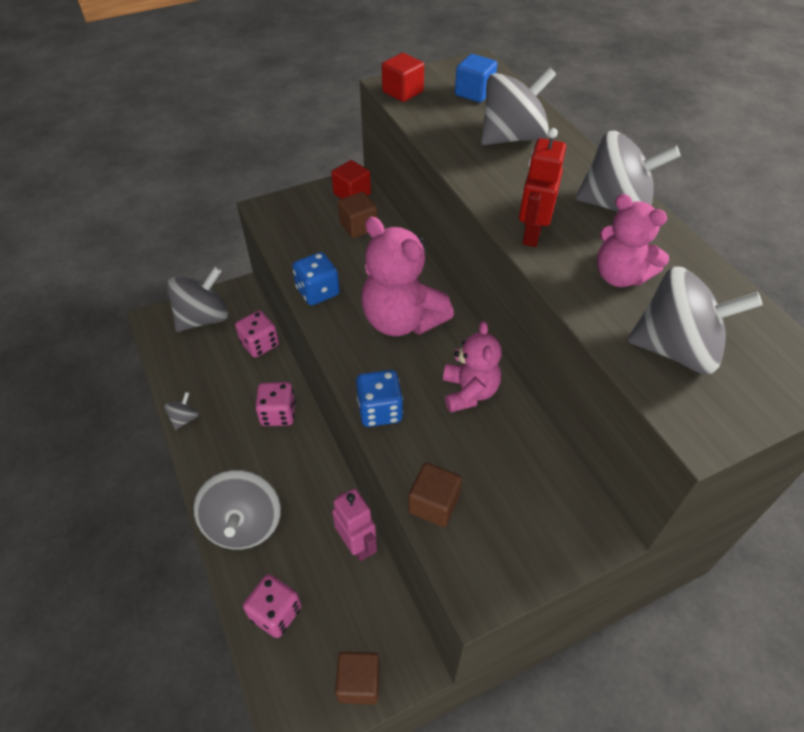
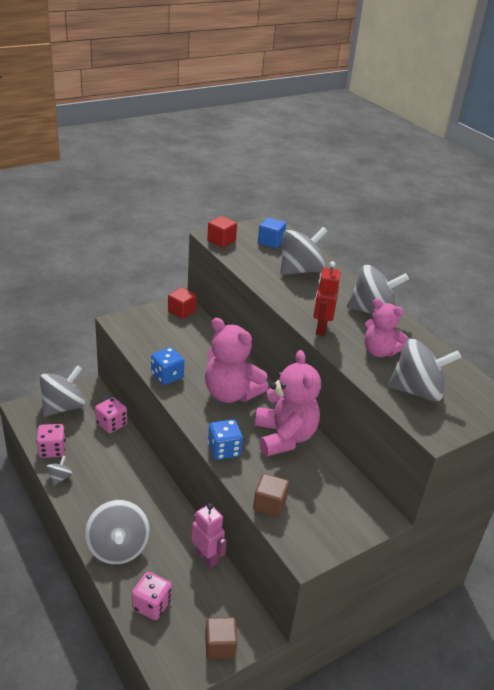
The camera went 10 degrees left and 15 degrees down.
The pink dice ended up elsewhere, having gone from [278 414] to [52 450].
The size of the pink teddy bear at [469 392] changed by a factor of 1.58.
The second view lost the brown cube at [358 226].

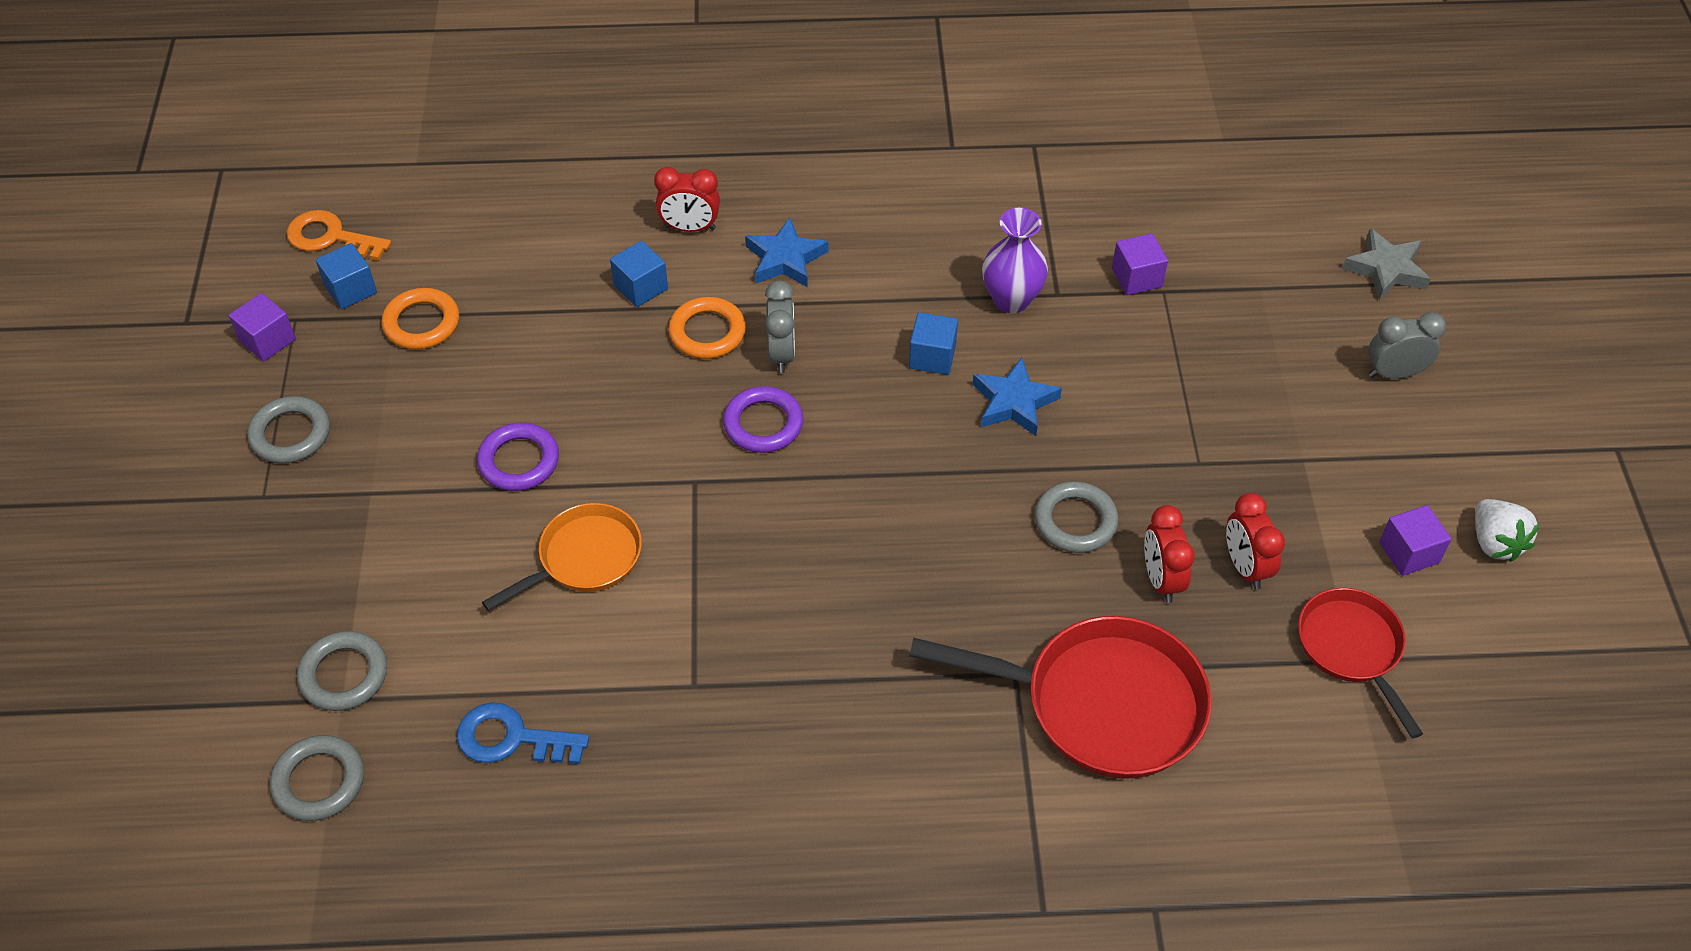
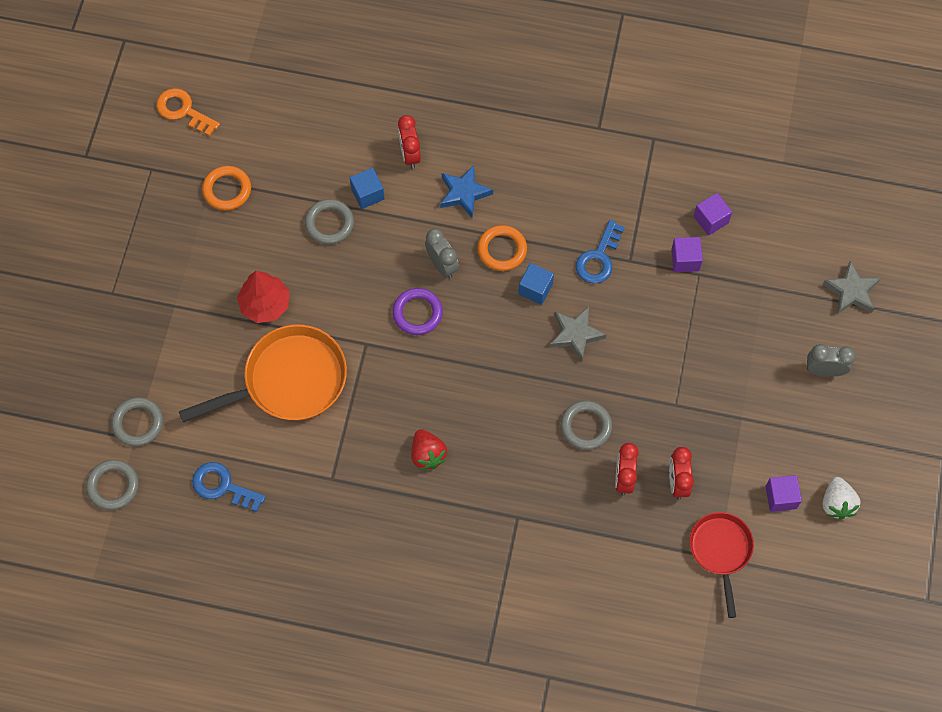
The camera went 15 degrees right and 15 degrees up.
The size of the orange pan at [584 558] changed by a factor of 1.65.
Where the purple ring stood at [519 461], the red tree came to stand at [265 304].
The grey ring ended up elsewhere, having gone from [290 434] to [329 223].
The red clock at [690 228] ended up facing another way, 60 degrees clockwise from before.
The second view gained the red strawberry at [427 455].
The grey clock at [781 354] ended up facing another way, 45 degrees counterclockwise from before.
The orange ring ended up elsewhere, having gone from [707 332] to [502 250].
What was the blue star at [1013 402] turned into the grey star at [575 334].
Where the purple vase stood at [1011 300], the blue key came to stand at [598 258].
The purple cube ended up elsewhere, having gone from [267 340] to [711 220].
The second view lost the blue cube at [351 289].
The second view lost the red pan at [1101 704].

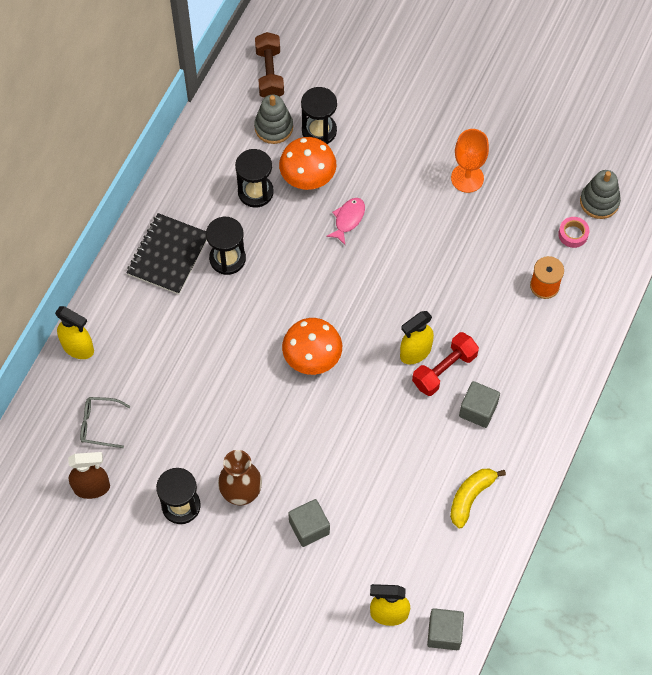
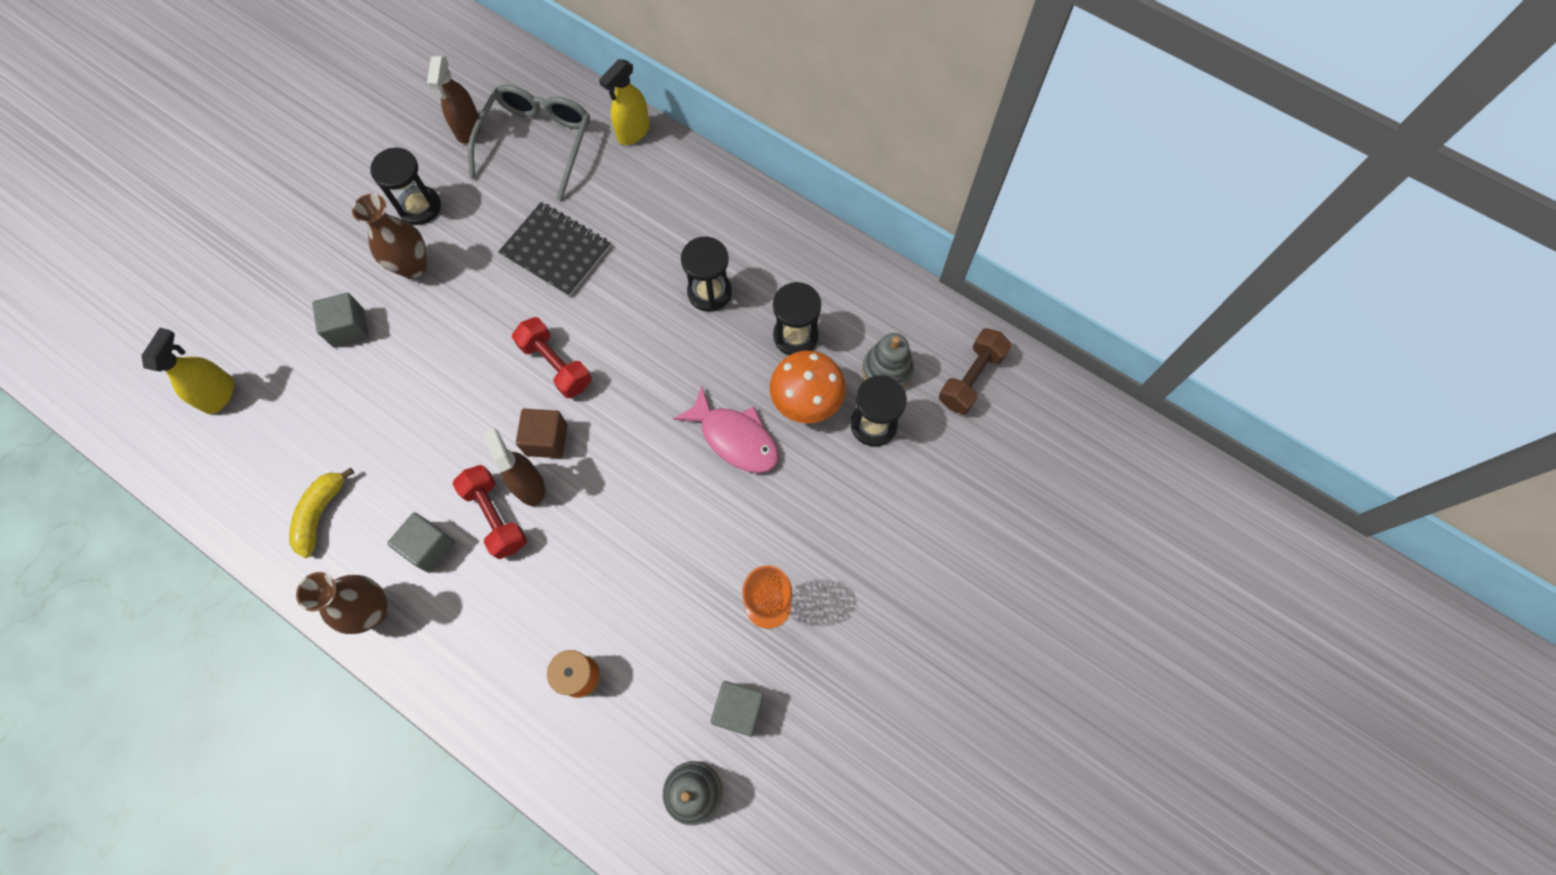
The camera went 100 degrees right and 5 degrees up.
The yellow banana at [470 497] ended up facing another way, 120 degrees counterclockwise from before.
The second view gained the brown vase at [373 611].
The size of the grey glasses at [99 424] changed by a factor of 1.95.
What was the yellow spray bottle at [415 352] turned into the brown spray bottle at [529 485].
The black notebook ended up elsewhere, having gone from [168 255] to [556 251].
Where the orange mushroom stood at [312 357], the red dumbbell came to stand at [556 365].
The second view gained the brown cube at [546 440].
The size of the pink fish at [348 219] changed by a factor of 1.60.
The grey cube ended up elsewhere, having gone from [444 633] to [738 709].
The brown dumbbell at [269 73] ended up facing another way, 60 degrees counterclockwise from before.
The second view lost the pink tape at [573 234].

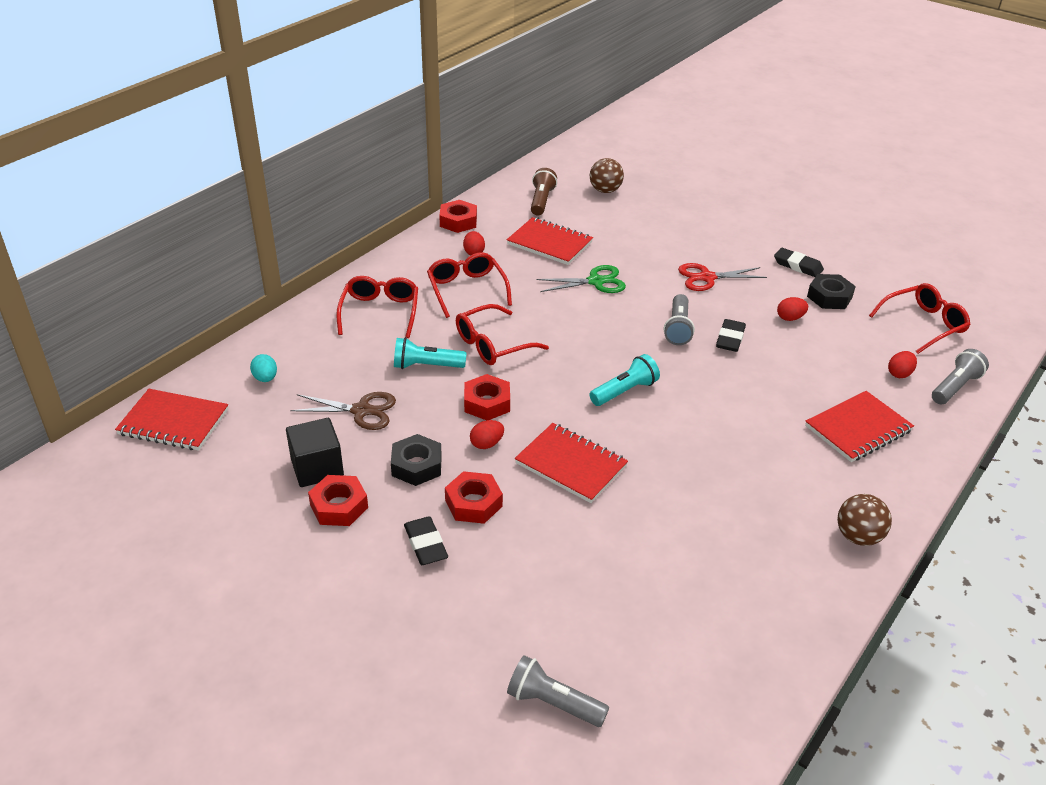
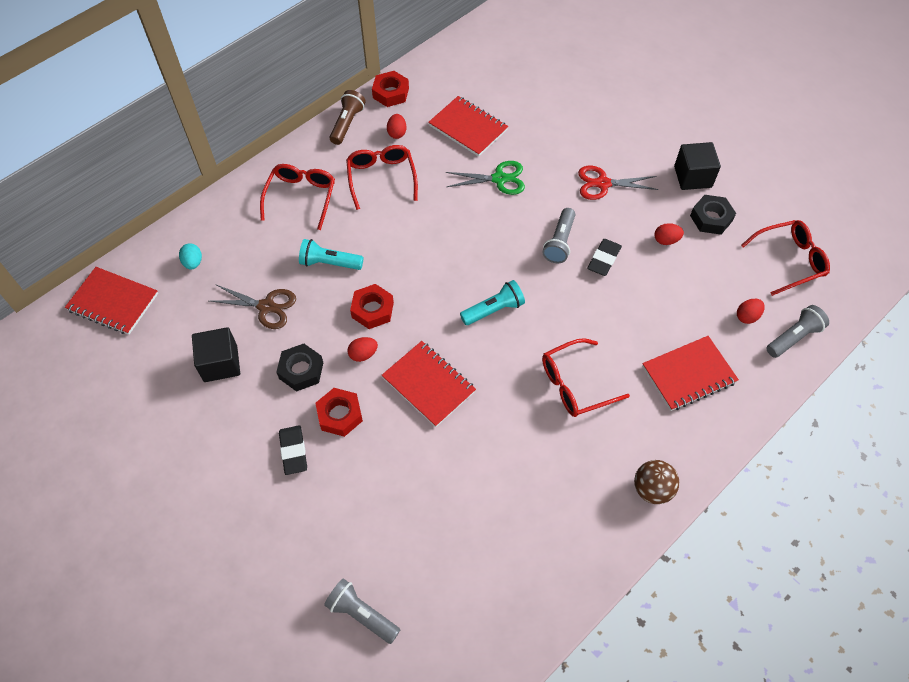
The camera went 10 degrees right and 20 degrees up.
The brown flashlight ended up elsewhere, having gone from [541 201] to [347 124].
The red glasses ended up elsewhere, having gone from [492 344] to [575 384].
Where the black eraser stood at [798 266], the black cube came to stand at [692 177].
The second view lost the red nut at [339 506].
The second view lost the brown ball at [605 190].

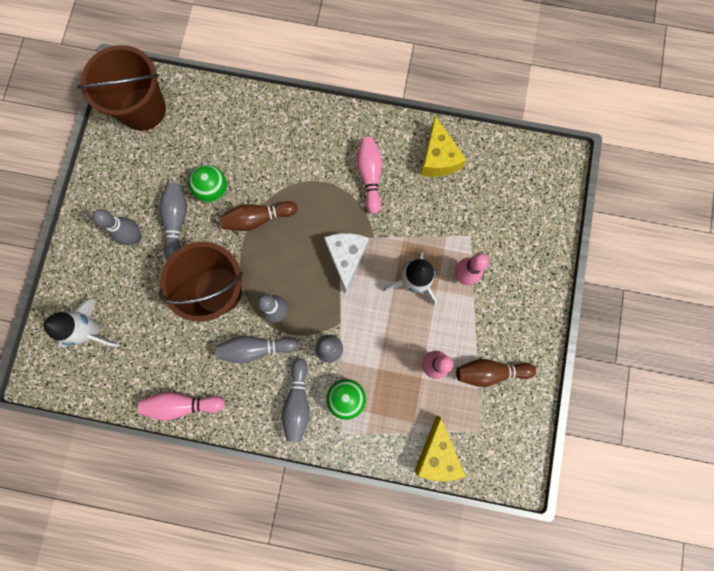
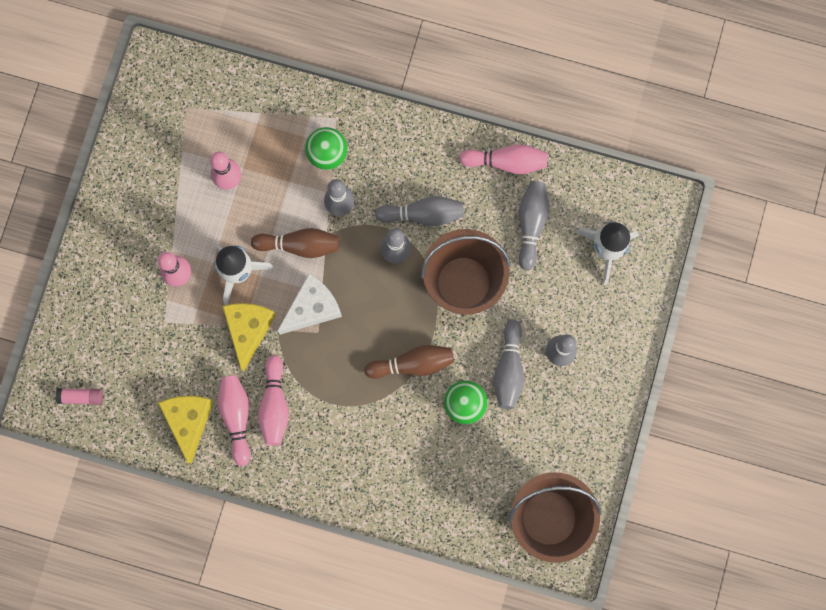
The camera went 175 degrees left and 0 degrees up.
The second view gained the pink glue stick at [81 397].
The second view gained the pink bowling pin at [237 417].
The yellow cheese ended up elsewhere, having gone from [437 454] to [248 330].
The brown bowling pin ended up elsewhere, having gone from [490 372] to [299 245].
The white cheese at [346 258] ended up facing another way, 135 degrees counterclockwise from before.
The grey bowling pin ended up elsewhere, having gone from [298 402] to [531 224].

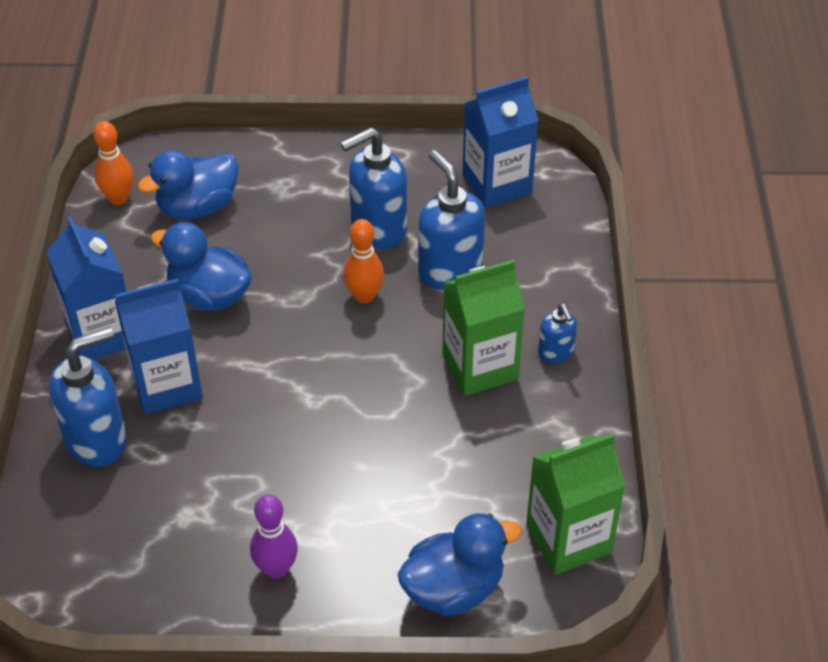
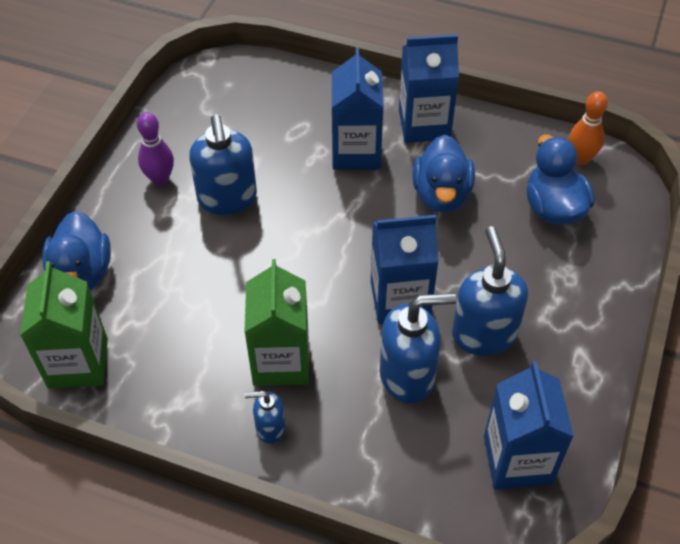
The camera went 110 degrees right and 5 degrees up.
The blue soap dispenser ended up elsewhere, having gone from [97 440] to [227 199].
Where the orange bowling pin stood at [364 296], the blue carton came to stand at [400 299].
The blue duck at [209 295] ended up facing another way, 135 degrees clockwise from before.

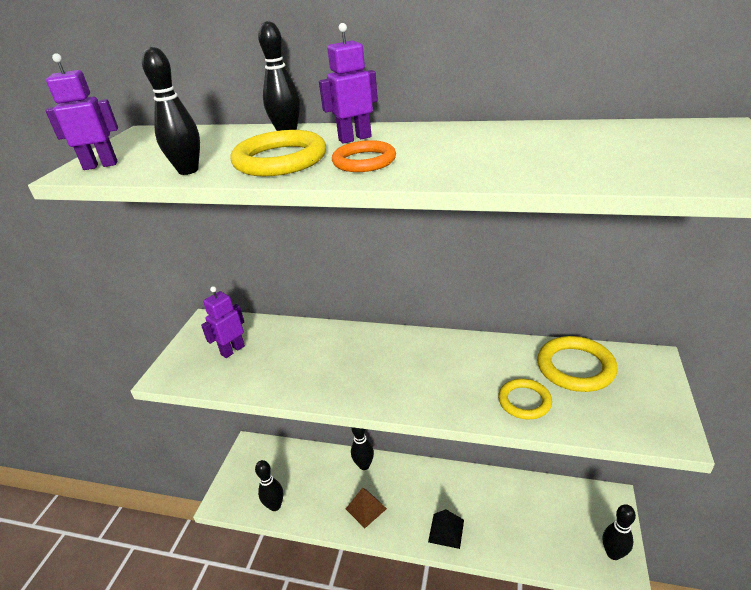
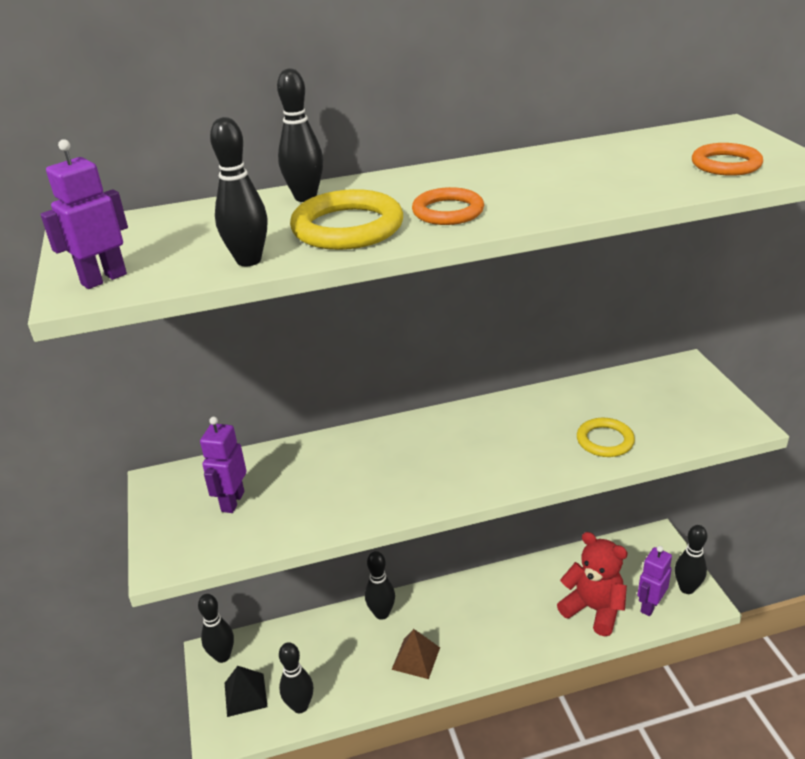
The camera went 30 degrees left and 0 degrees up.
The second view gained the black bowling pin at [222 656].
The black pyramid ended up elsewhere, having gone from [446 530] to [245 694].
The second view gained the red teddy bear at [593 609].
The purple robot ended up elsewhere, having gone from [354 138] to [649 606].
The second view gained the orange ring at [726 164].
The second view lost the yellow ring at [575 367].

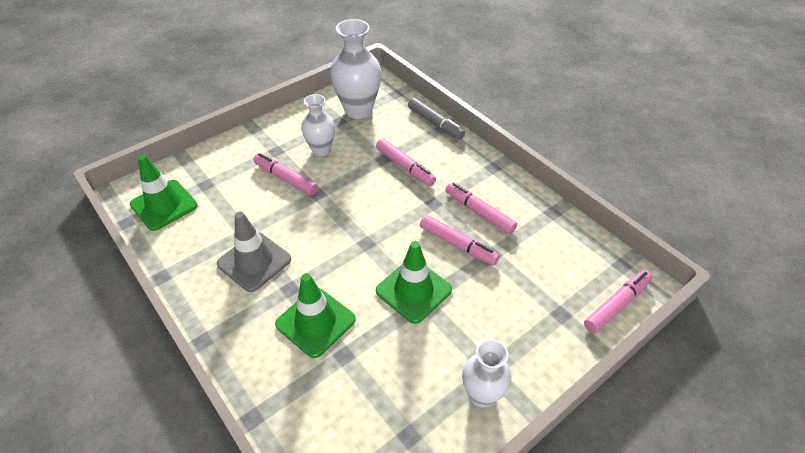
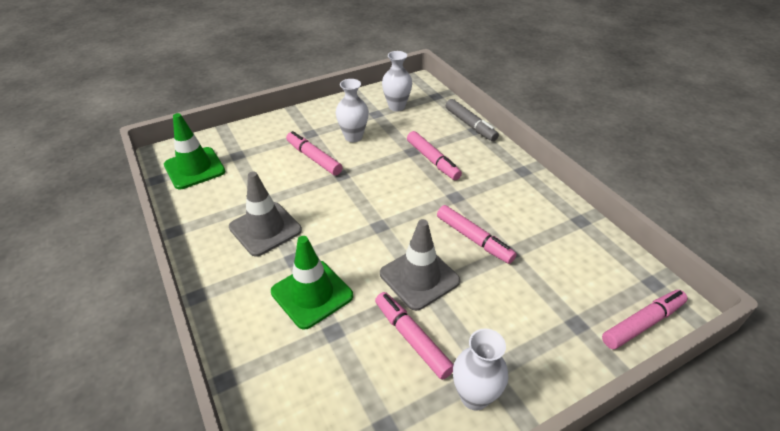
The camera went 10 degrees right and 5 degrees down.
The pink marker ended up elsewhere, having gone from [479 212] to [412 338].
What was the green traffic cone at [413 290] turned into the grey traffic cone at [419 277].
The size of the white vase at [358 110] changed by a factor of 0.62.

